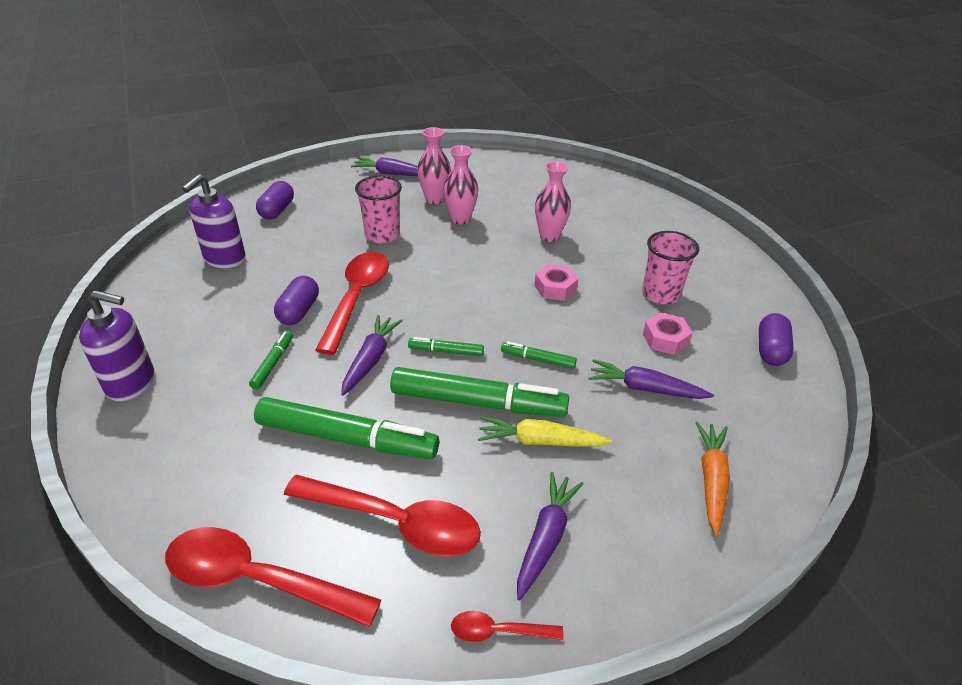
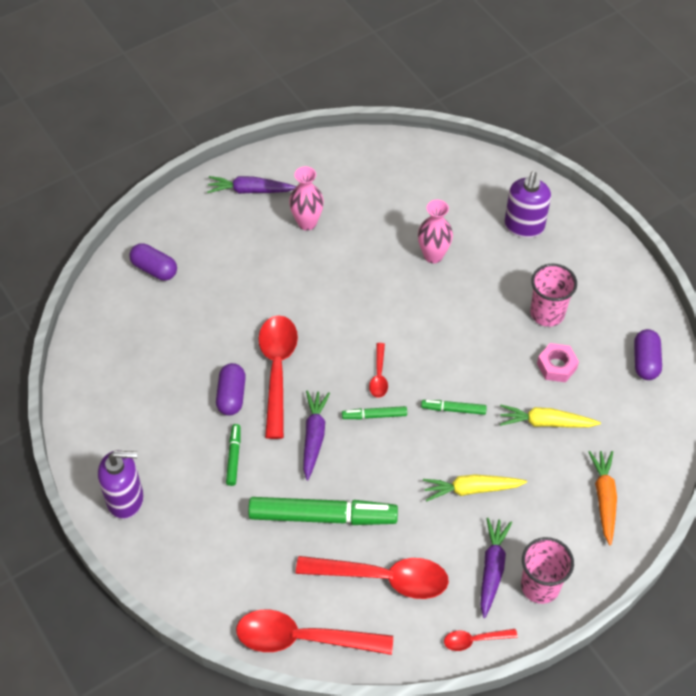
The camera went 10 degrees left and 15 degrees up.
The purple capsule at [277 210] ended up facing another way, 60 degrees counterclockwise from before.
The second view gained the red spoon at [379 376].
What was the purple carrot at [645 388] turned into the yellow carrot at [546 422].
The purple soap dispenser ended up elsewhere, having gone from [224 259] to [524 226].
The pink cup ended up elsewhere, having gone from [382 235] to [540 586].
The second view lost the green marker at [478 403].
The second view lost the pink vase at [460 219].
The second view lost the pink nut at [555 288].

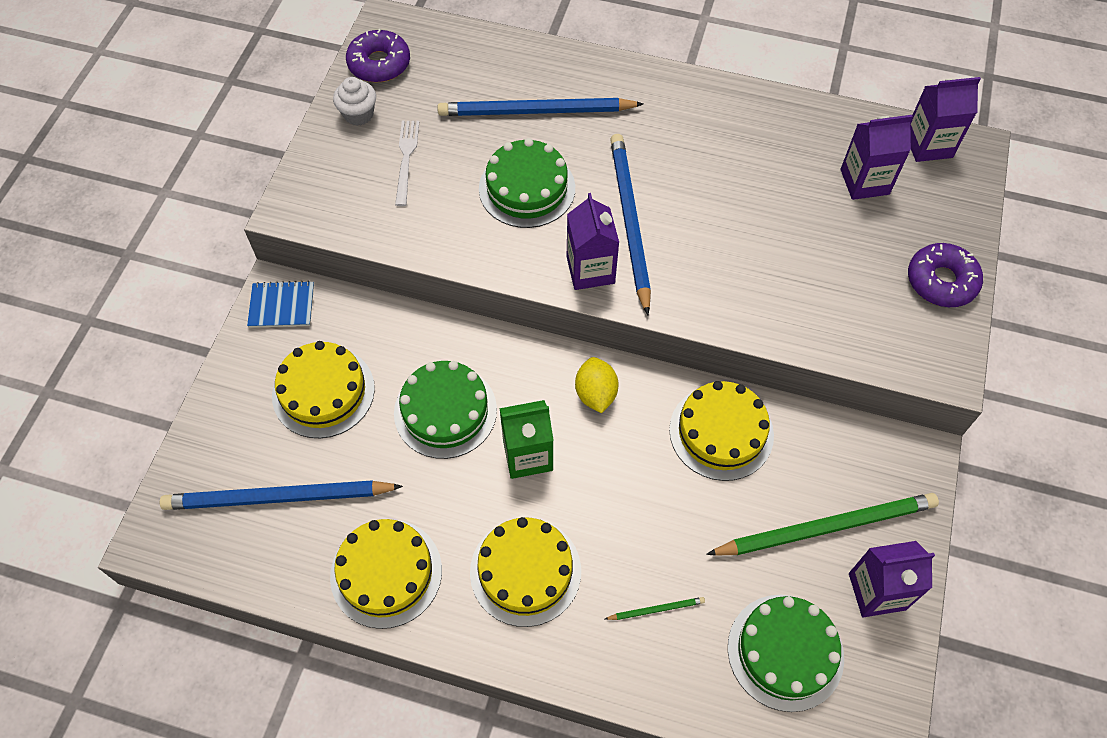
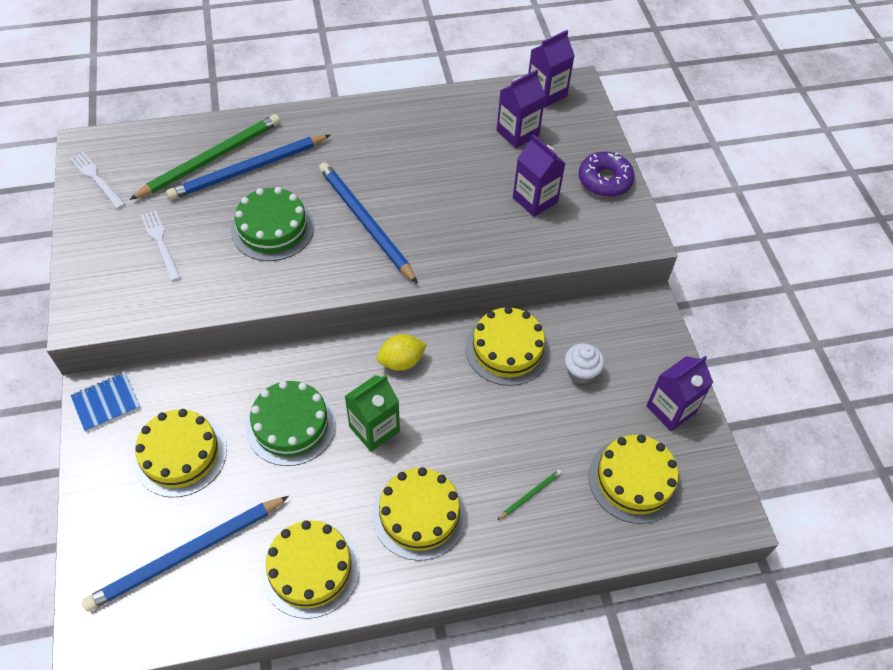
The camera went 30 degrees left and 5 degrees down.
Where the purple donut stood at [379 64], the white fork came to stand at [96 179].
The green pencil ended up elsewhere, having gone from [826 527] to [211 159].
The yellow lemon at [595 394] ended up facing another way, 75 degrees counterclockwise from before.
The purple carton ended up elsewhere, having gone from [590 270] to [535 200].
The white cupcake ended up elsewhere, having gone from [358 114] to [581 372].
What was the green cake at [785 652] turned into the yellow cake at [634 480].

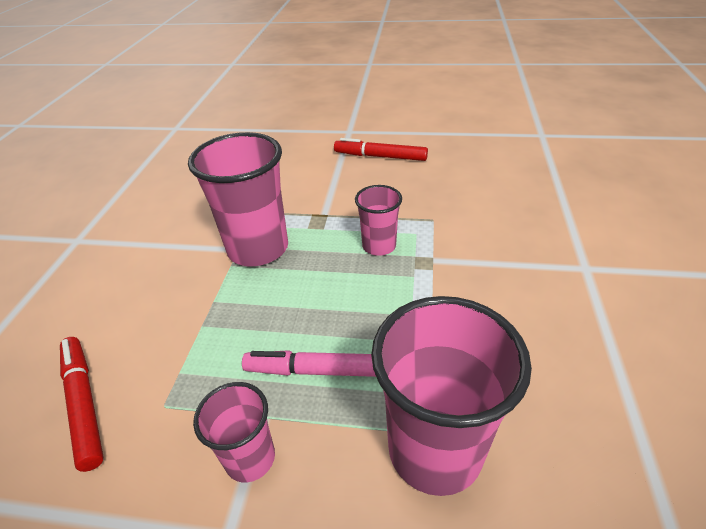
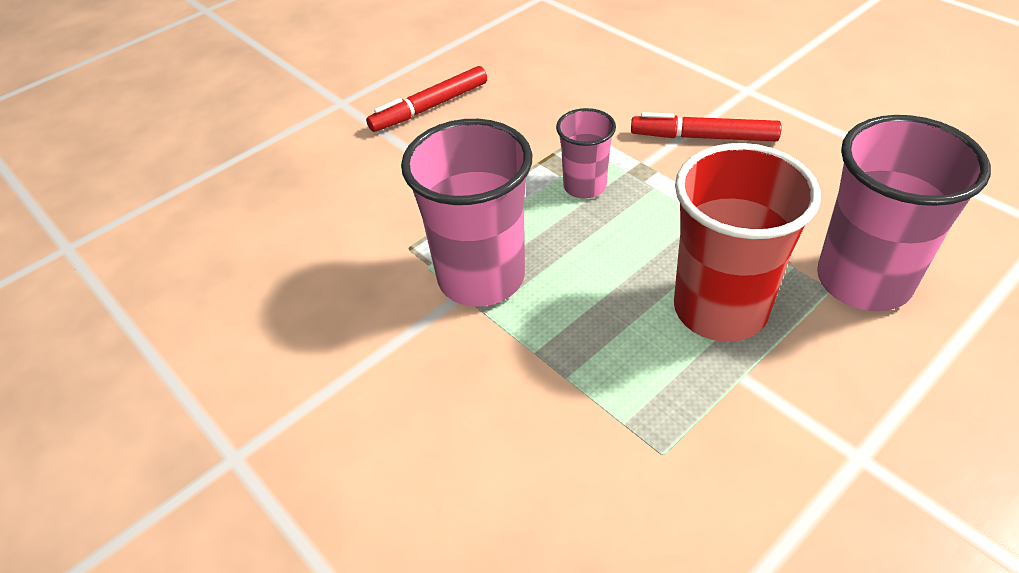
The camera went 50 degrees left and 5 degrees up.
The red marker ended up elsewhere, having gone from [84 403] to [703 137].
Where the pink marker stood at [321 371], the red cup came to stand at [720 309].
The second view lost the pink cup at [250 458].

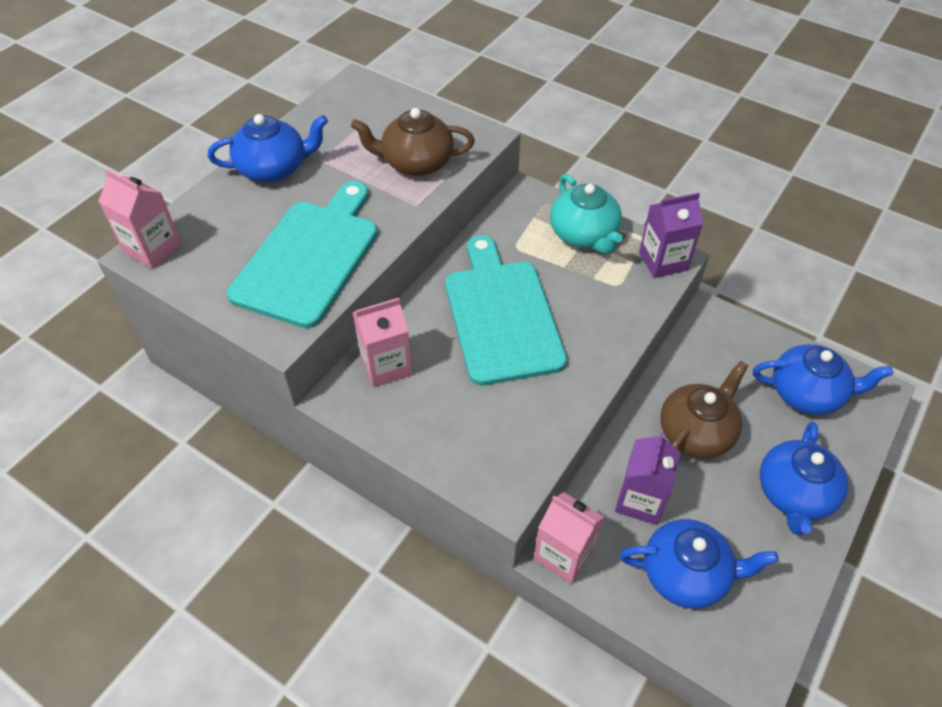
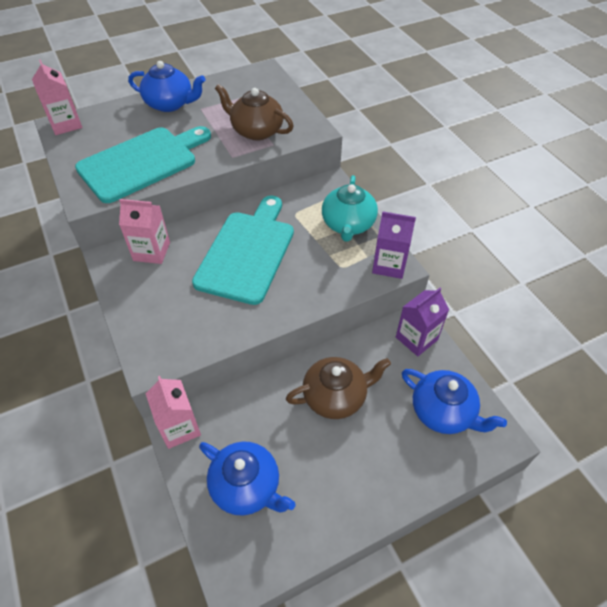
The camera went 30 degrees right and 0 degrees up.
The purple carton ended up elsewhere, having gone from [640 500] to [416 338].
The second view lost the blue teapot at [794 494].

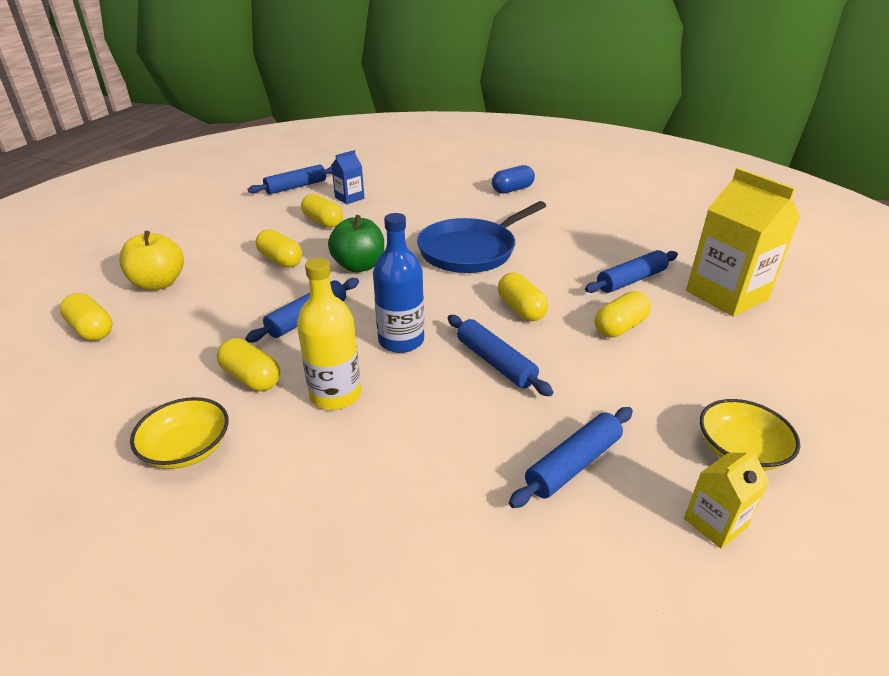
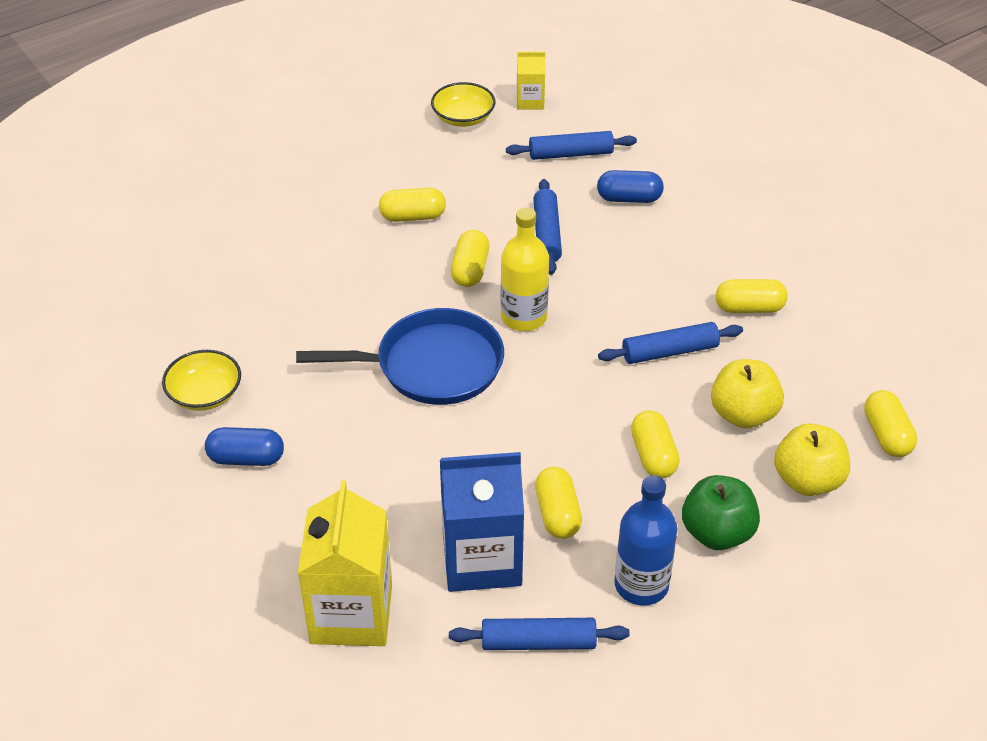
The camera went 145 degrees left and 10 degrees up.
The yellow bowl ended up elsewhere, having gone from [187 449] to [205 394].
The yellow carton ended up elsewhere, having gone from [726 295] to [351 613].
The size of the blue carton at [349 198] changed by a factor of 2.01.
The yellow bottle ended up elsewhere, having gone from [335 395] to [523 317].
The second view gained the blue capsule at [629 198].
The blue bottle ended up elsewhere, having gone from [401 341] to [641 585].
The green apple ended up elsewhere, having gone from [359 266] to [717 533].
The second view gained the yellow apple at [743 414].
The yellow capsule at [251 378] ended up facing another way, 75 degrees counterclockwise from before.
The second view lost the blue rolling pin at [631 280].

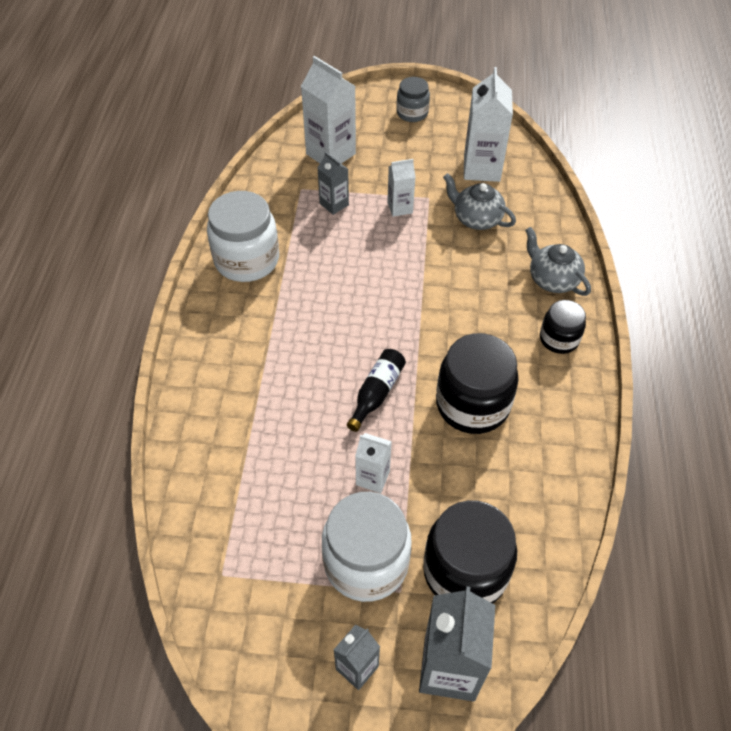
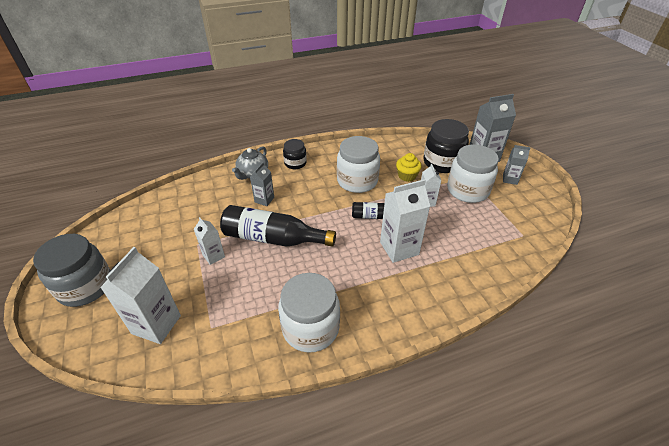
The camera went 115 degrees left and 10 degrees down.
The size of the grey jar at [412 113] changed by a factor of 1.75.
The second view gained the black bottle at [273 238].
The grey carton ended up elsewhere, having gone from [334 204] to [264 200].
What was the black jar at [472 404] turned into the white jar at [357 181].
The white carton ended up elsewhere, having gone from [481 168] to [399 248].
The second view gained the yellow cupcake at [407 176].
The second view lost the grey teapot at [476 219].

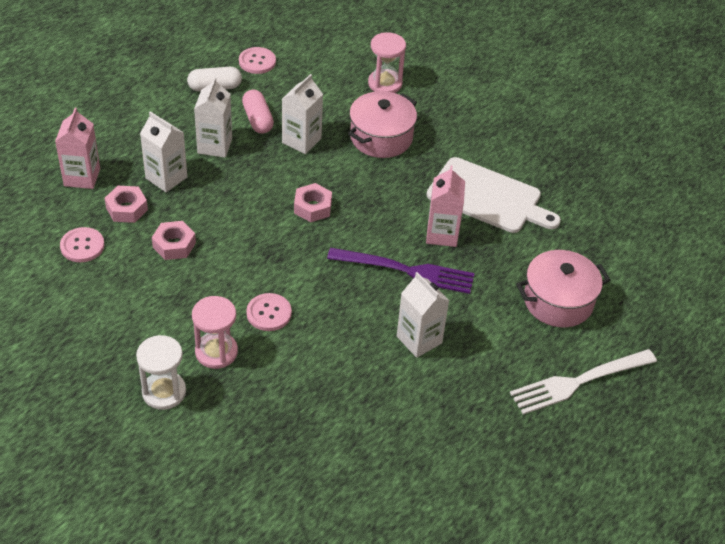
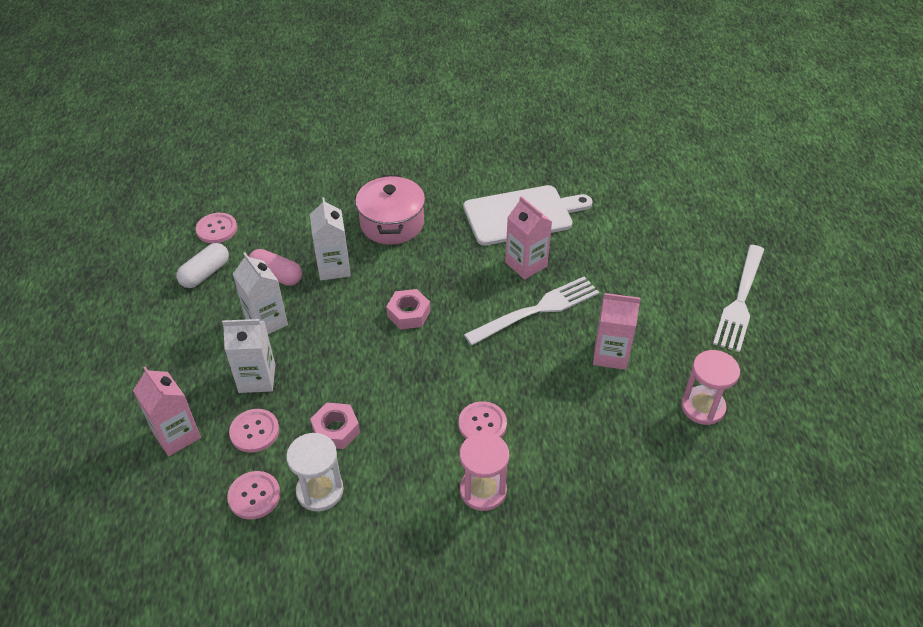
The camera went 40 degrees left and 0 degrees up.
Where the pink nut stood at [126 209], the pink button came to stand at [254 431].
The white hourglass ended up elsewhere, having gone from [164 392] to [320 491].
What was the purple fork at [406 270] turned into the white fork at [537 310].
What was the white carton at [419 340] turned into the pink carton at [610 354].
The pink hourglass ended up elsewhere, having gone from [385 83] to [702 407].
The second view lost the pink pot at [558 301].

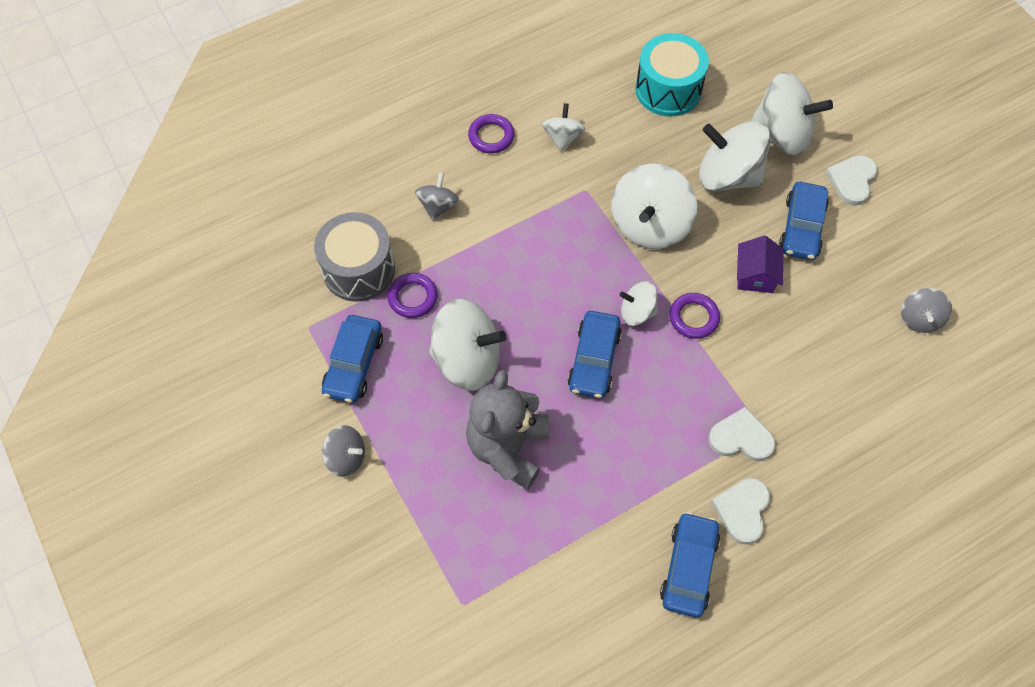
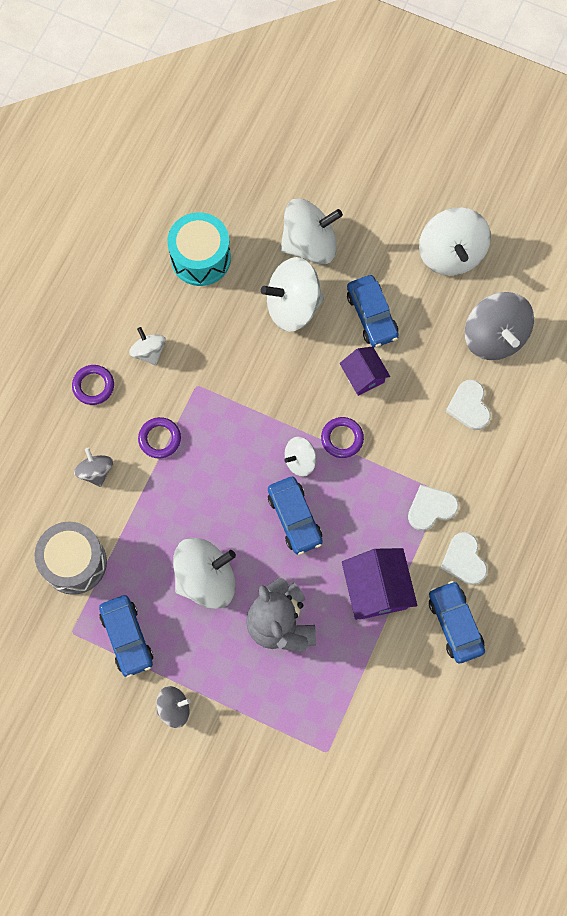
The camera went 35 degrees left and 10 degrees up.
The purple ring ended up elsewhere, having gone from [413 297] to [159 439].
The second view gained the purple house at [377 589].
The white spinning top ended up elsewhere, having gone from [649 225] to [451 254].
The white heart ended up elsewhere, having gone from [852 180] to [469 406].
The size of the grey spinning top at [919 319] changed by a factor of 1.87.

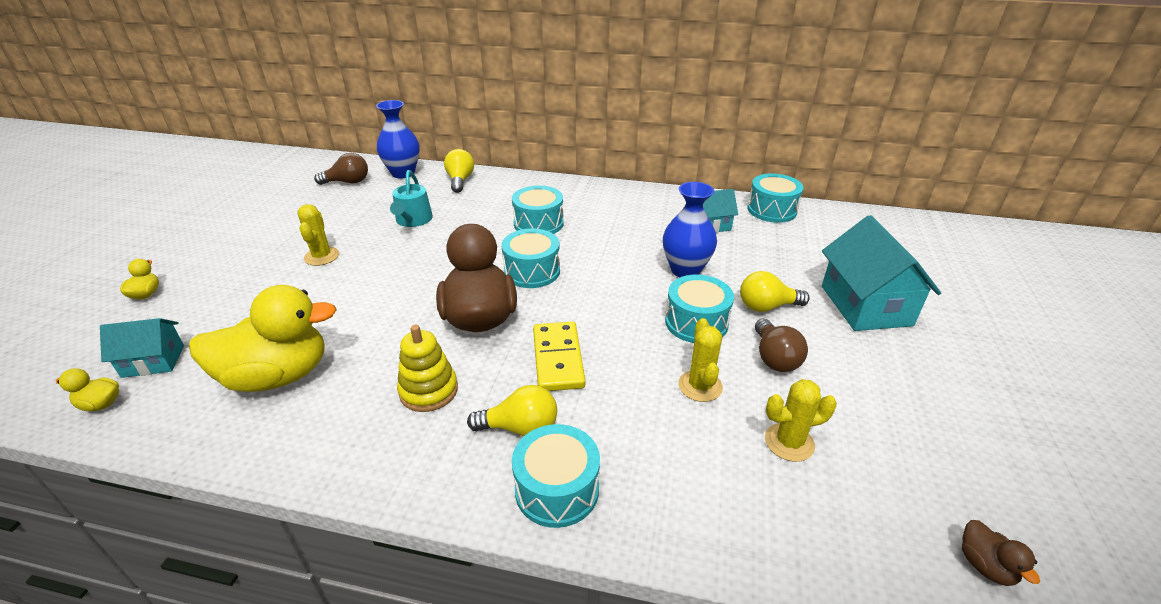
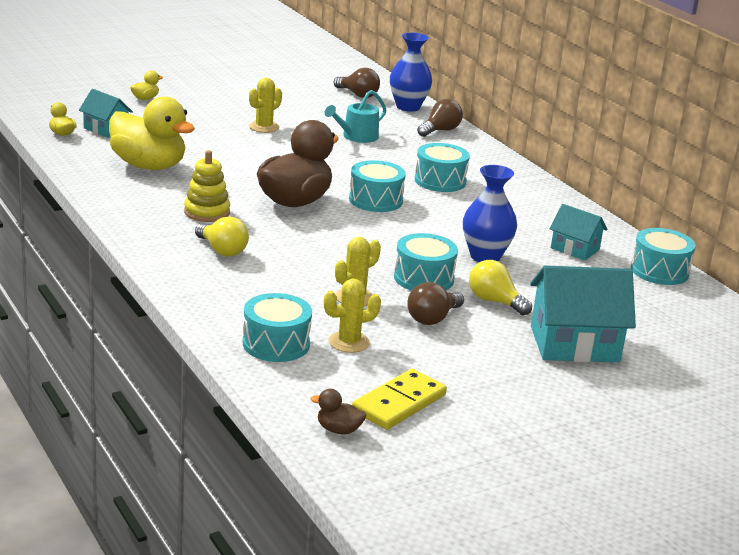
The camera went 45 degrees right and 10 degrees down.
The turquoise drum ended up elsewhere, having gone from [557 489] to [276 344].
The brown duck at [985 565] ended up facing another way, 75 degrees clockwise from before.
The yellow cactus at [789 442] ended up facing another way, 60 degrees counterclockwise from before.
The yellow domino ended up elsewhere, having gone from [558 359] to [399 403].
What was the yellow light bulb at [460 180] turned into the brown light bulb at [440 130].
The turquoise house at [865 305] ended up facing another way, 45 degrees clockwise from before.

